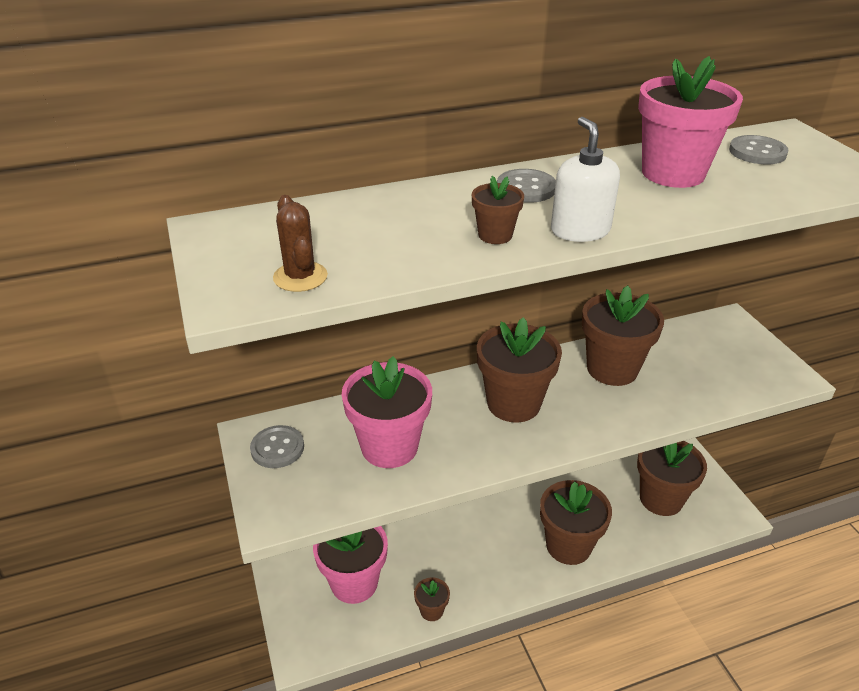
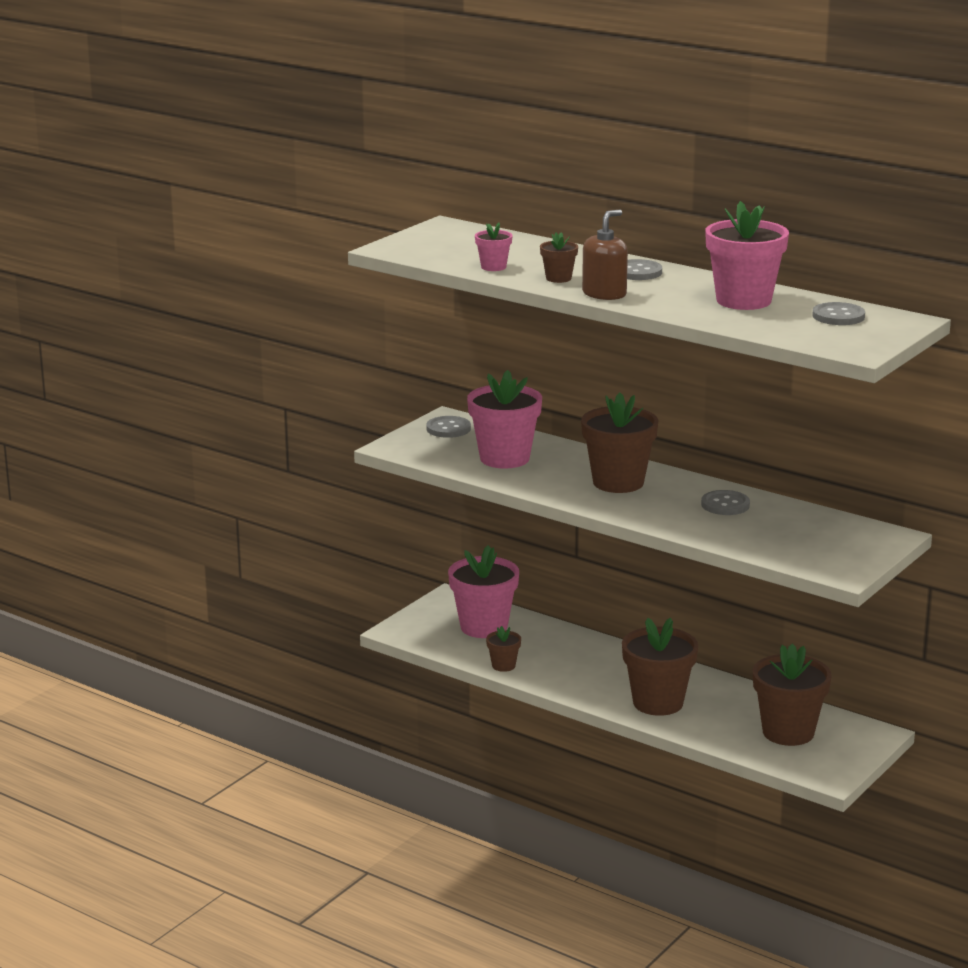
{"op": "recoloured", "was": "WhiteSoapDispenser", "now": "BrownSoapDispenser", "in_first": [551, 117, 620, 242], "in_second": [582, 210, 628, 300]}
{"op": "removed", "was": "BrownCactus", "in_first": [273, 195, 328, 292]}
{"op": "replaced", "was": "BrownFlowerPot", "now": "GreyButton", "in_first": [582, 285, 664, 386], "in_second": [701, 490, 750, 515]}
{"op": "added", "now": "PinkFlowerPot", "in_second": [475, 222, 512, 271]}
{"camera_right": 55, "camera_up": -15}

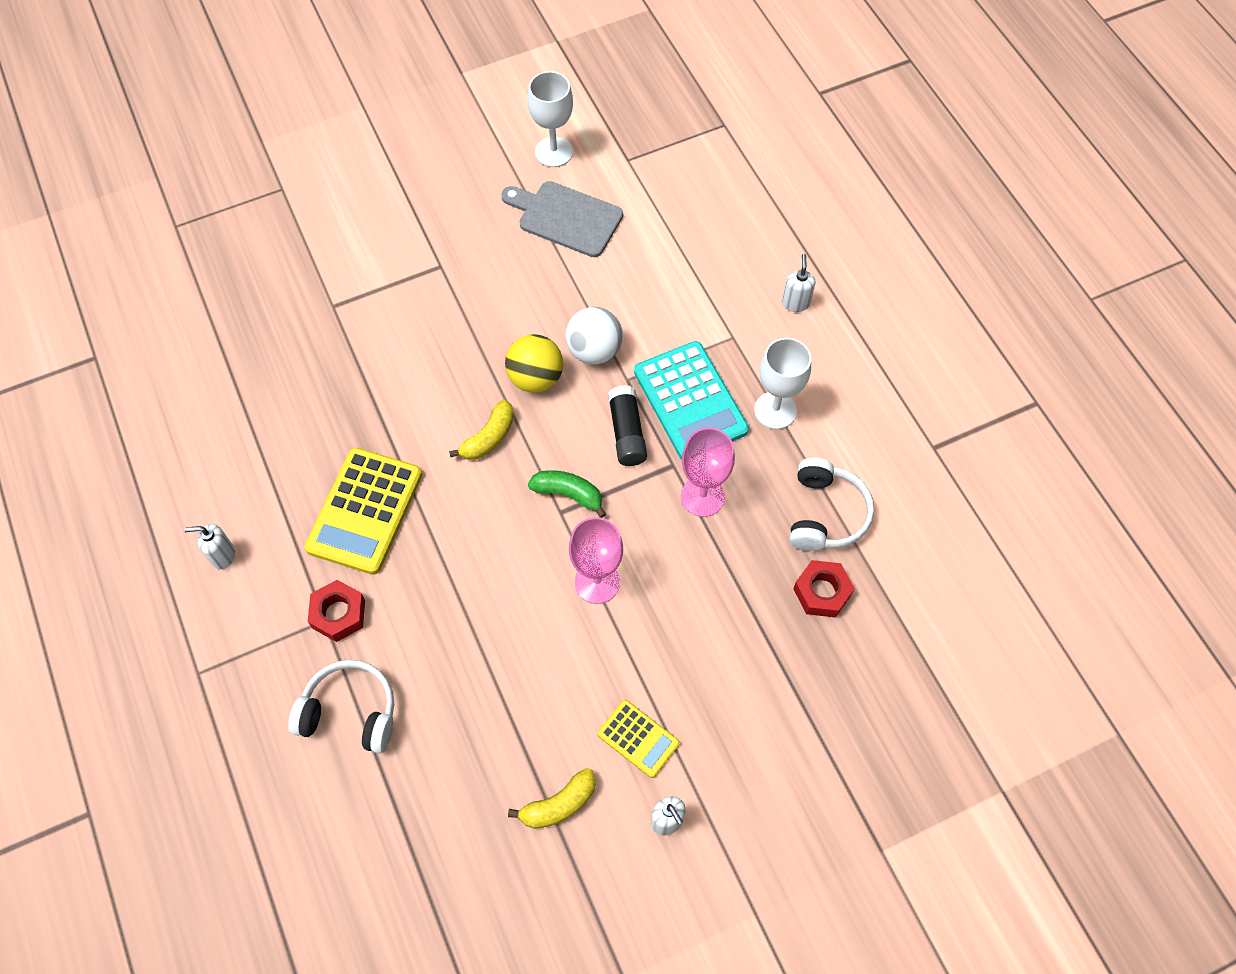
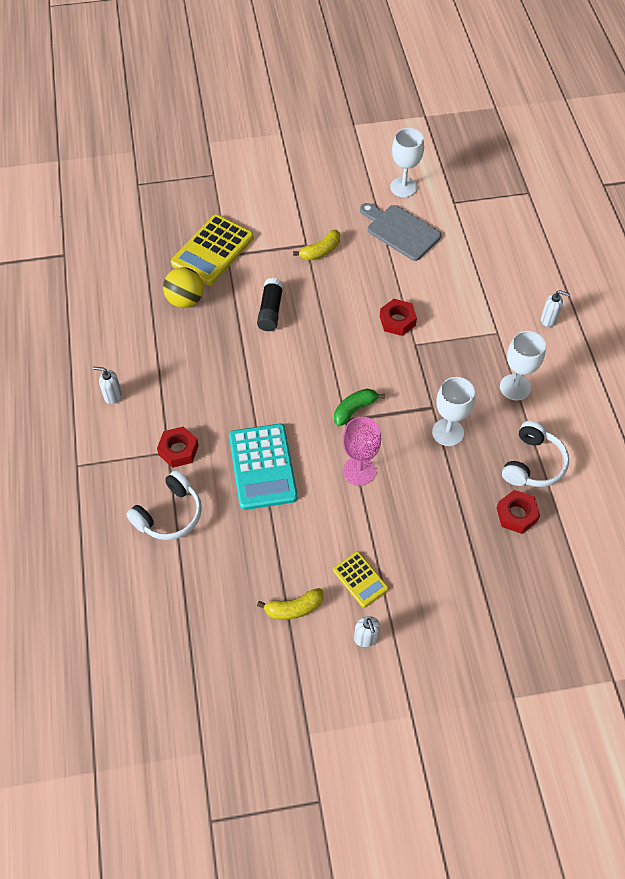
{"op": "turned", "was": "WhiteSoapDispenser", "in_first": [782, 254, 815, 312], "in_second": [541, 290, 570, 327], "clockwise": 90}
{"op": "replaced", "was": "WhiteBall", "now": "RedNut", "in_first": [565, 307, 623, 365], "in_second": [380, 299, 417, 336]}
{"op": "moved", "was": "YellowBall", "in_first": [505, 334, 563, 393], "in_second": [163, 267, 204, 308]}
{"op": "moved", "was": "TurquoiseCalculator", "in_first": [634, 341, 749, 459], "in_second": [229, 424, 298, 510]}
{"op": "moved", "was": "BlackGlueStick", "in_first": [608, 385, 647, 466], "in_second": [257, 278, 283, 331]}
{"op": "moved", "was": "YellowBanana", "in_first": [449, 400, 514, 460], "in_second": [293, 230, 340, 261]}
{"op": "recoloured", "was": "PinkGoblet", "now": "WhiteGoblet", "in_first": [681, 427, 735, 517], "in_second": [432, 377, 475, 446]}
{"op": "moved", "was": "YellowCalculator", "in_first": [305, 448, 422, 575], "in_second": [171, 215, 254, 286]}
{"op": "turned", "was": "GreenBanana", "in_first": [528, 470, 606, 518], "in_second": [334, 389, 385, 426], "clockwise": -75}
{"op": "turned", "was": "WhiteHeadphones", "in_first": [288, 660, 394, 753], "in_second": [126, 470, 202, 540], "clockwise": 105}
{"camera_right": 15, "camera_up": -5}

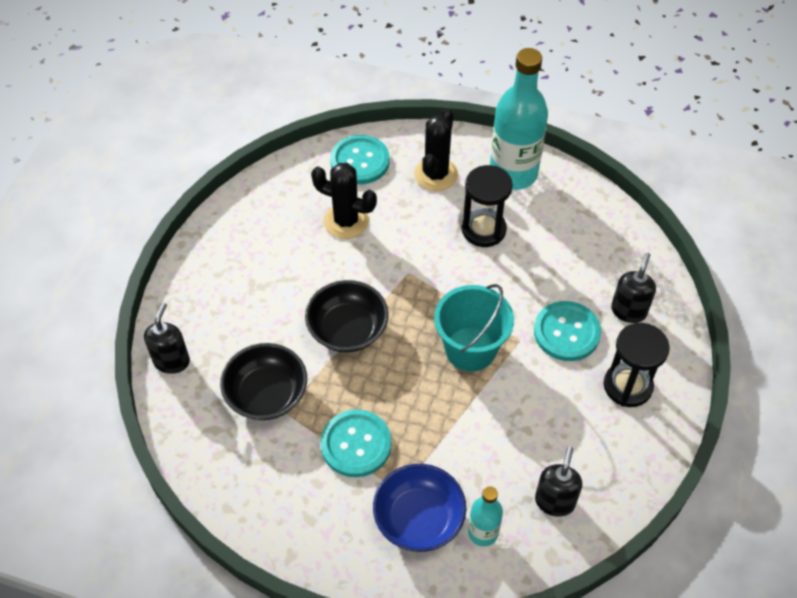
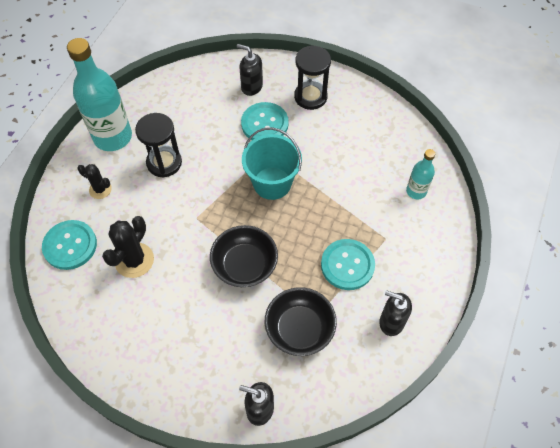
{"op": "resized", "was": "BlackCactus", "in_first": [414, 108, 458, 191], "in_second": [77, 164, 112, 199], "ratio": 0.61}
{"op": "moved", "was": "BlackSoapDispenser", "in_first": [535, 446, 582, 517], "in_second": [379, 290, 412, 336]}
{"op": "removed", "was": "BlueBowl", "in_first": [373, 464, 466, 552]}
{"camera_right": -85, "camera_up": 5}

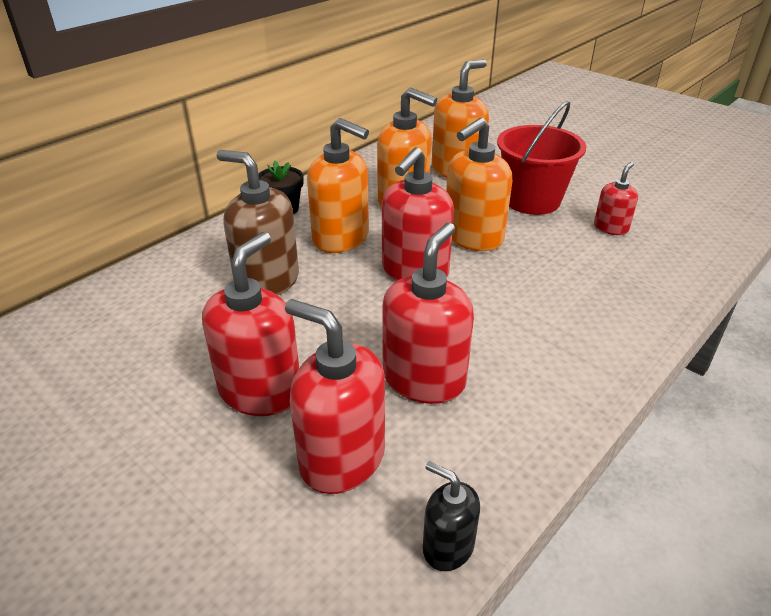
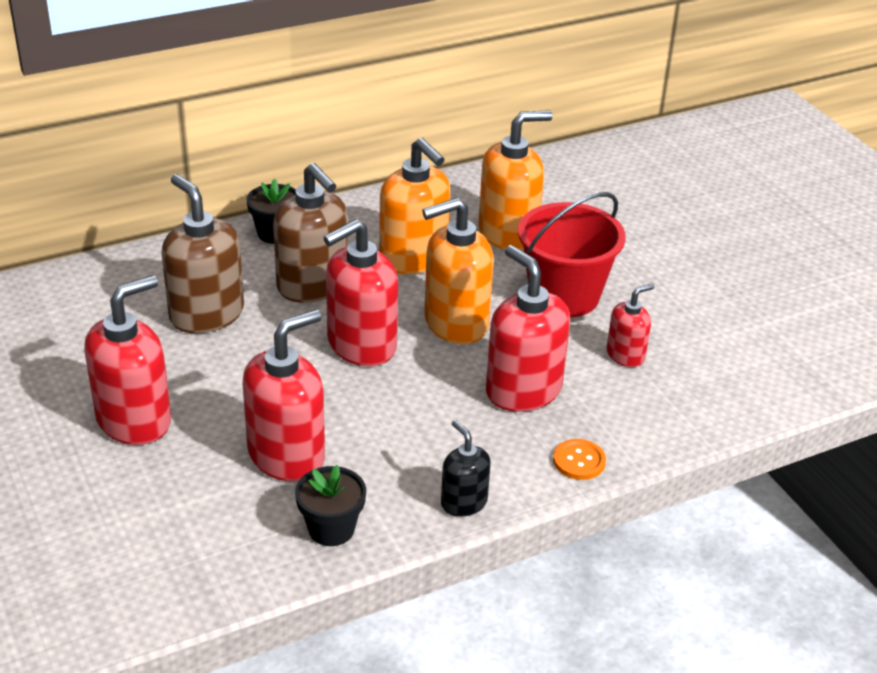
{"op": "recoloured", "was": "OrangeSoapDispenser", "now": "BrownSoapDispenser", "in_first": [307, 118, 369, 253], "in_second": [273, 163, 348, 303]}
{"op": "moved", "was": "RedSoapDispenser", "in_first": [285, 299, 385, 494], "in_second": [486, 245, 570, 412]}
{"op": "moved", "was": "BlackSoapDispenser", "in_first": [423, 461, 480, 571], "in_second": [441, 420, 491, 517]}
{"op": "added", "now": "OrangeButton", "in_second": [553, 439, 606, 480]}
{"op": "added", "now": "BlackFlowerPot", "in_second": [295, 465, 366, 546]}
{"camera_right": 20, "camera_up": 0}

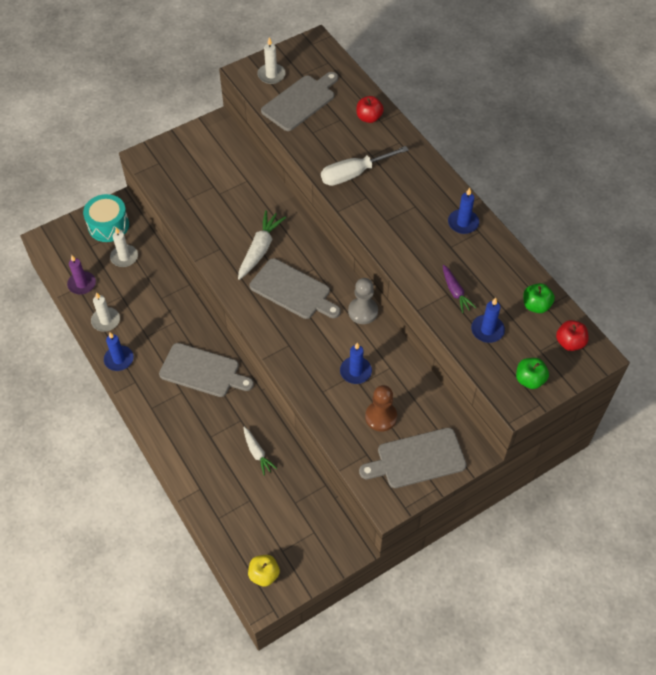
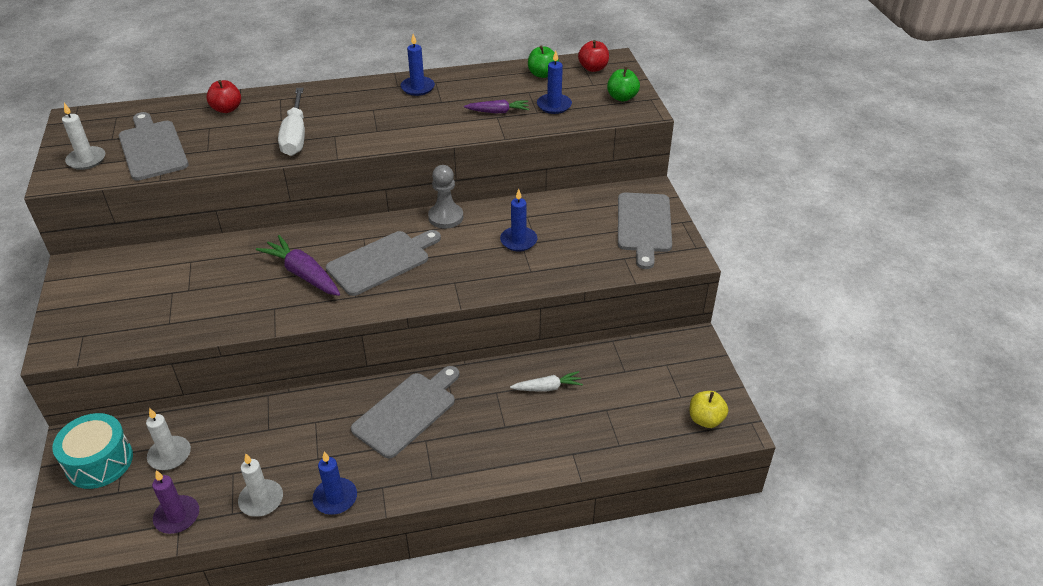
{"op": "recoloured", "was": "WhiteCarrot", "now": "PurpleCarrot", "in_first": [238, 210, 286, 280], "in_second": [256, 235, 340, 296]}
{"op": "removed", "was": "BrownPawn", "in_first": [365, 385, 397, 432]}
{"camera_right": -70, "camera_up": -15}

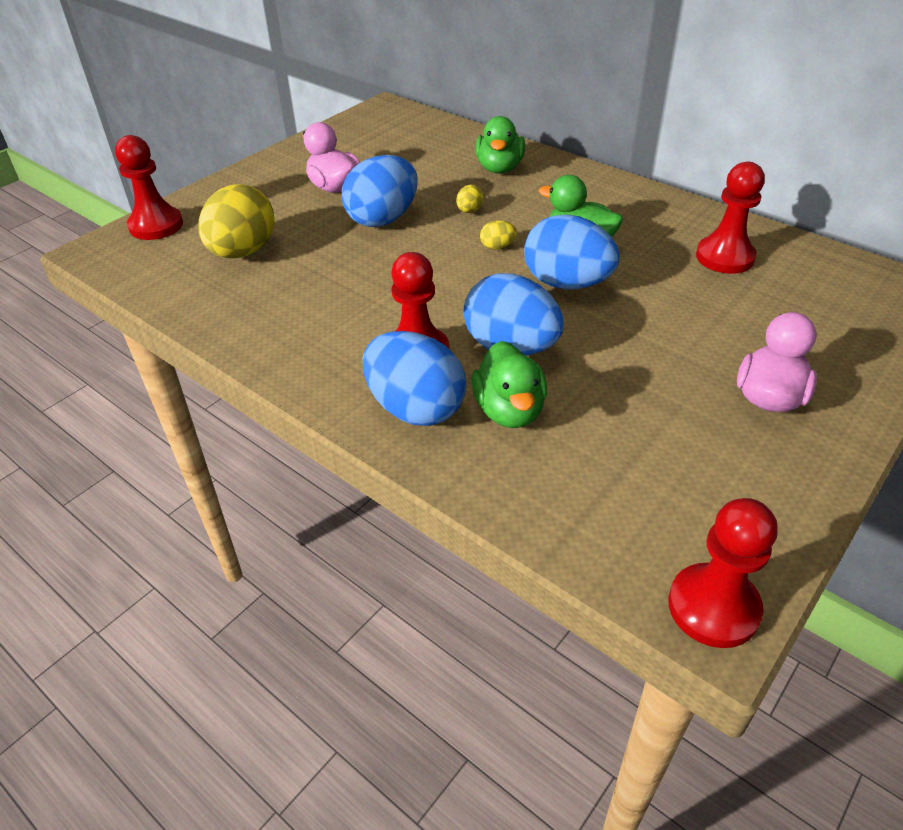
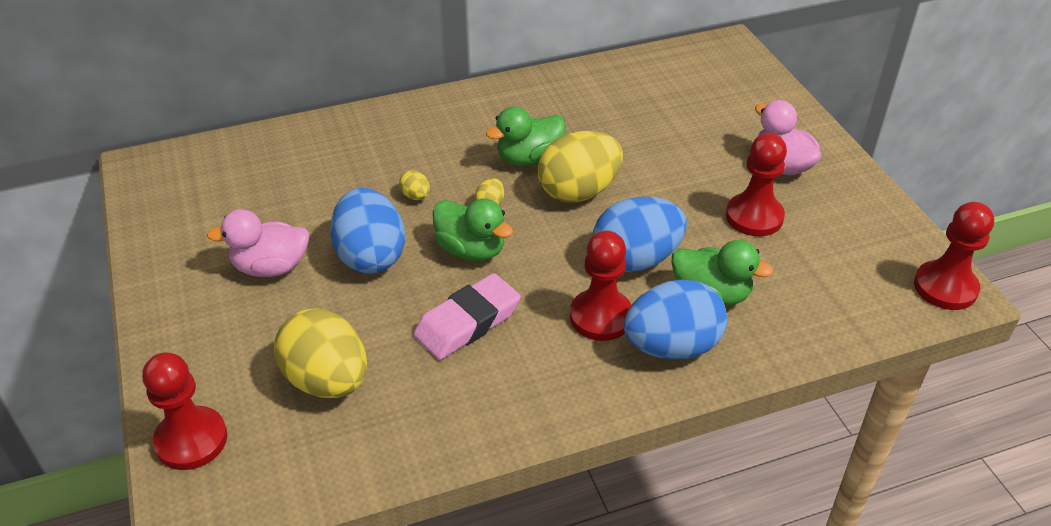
{"op": "moved", "was": "GreenDuck", "in_first": [475, 116, 525, 174], "in_second": [433, 198, 513, 261]}
{"op": "moved", "was": "RedPawn", "in_first": [696, 162, 765, 274], "in_second": [726, 133, 787, 236]}
{"op": "recoloured", "was": "BlueEgg", "now": "YellowEgg", "in_first": [524, 214, 620, 289], "in_second": [538, 131, 623, 203]}
{"op": "added", "now": "PinkEraser", "in_second": [413, 273, 521, 360]}
{"camera_right": -60, "camera_up": 0}

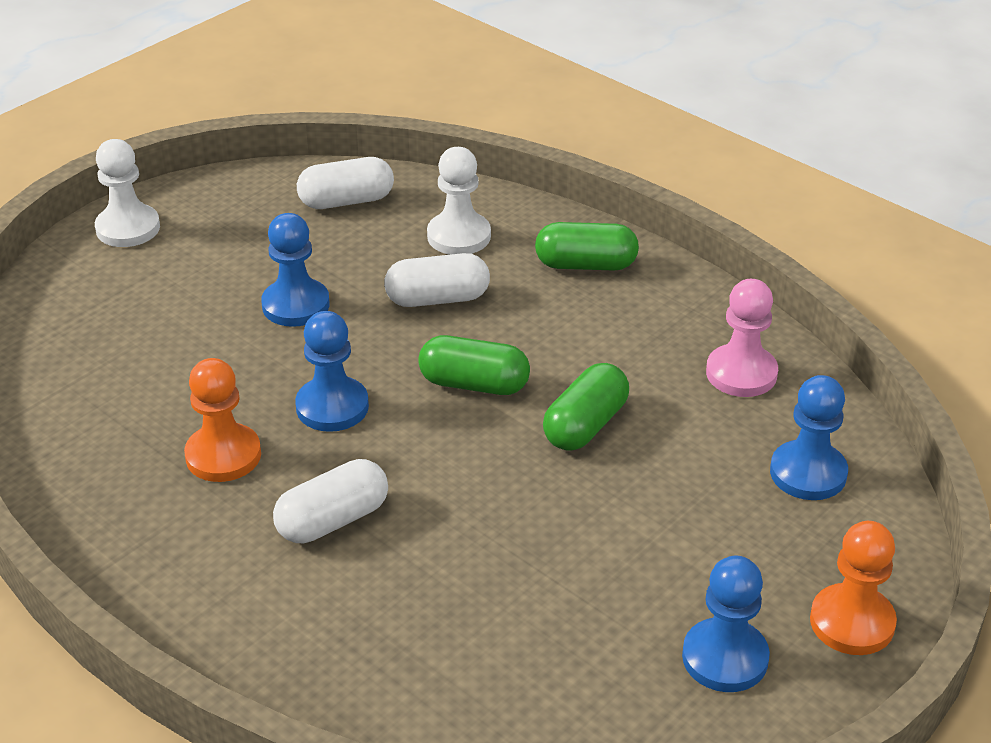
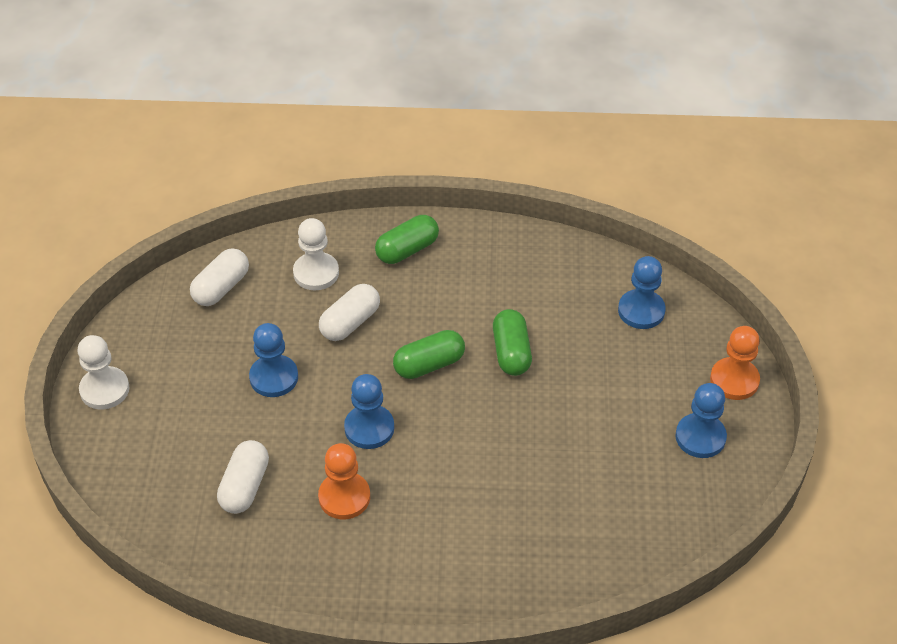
{"op": "removed", "was": "PinkPawn", "in_first": [706, 279, 778, 397]}
{"op": "moved", "was": "WhiteCapsule", "in_first": [273, 459, 388, 543], "in_second": [217, 440, 269, 514]}
{"camera_right": -40, "camera_up": 10}

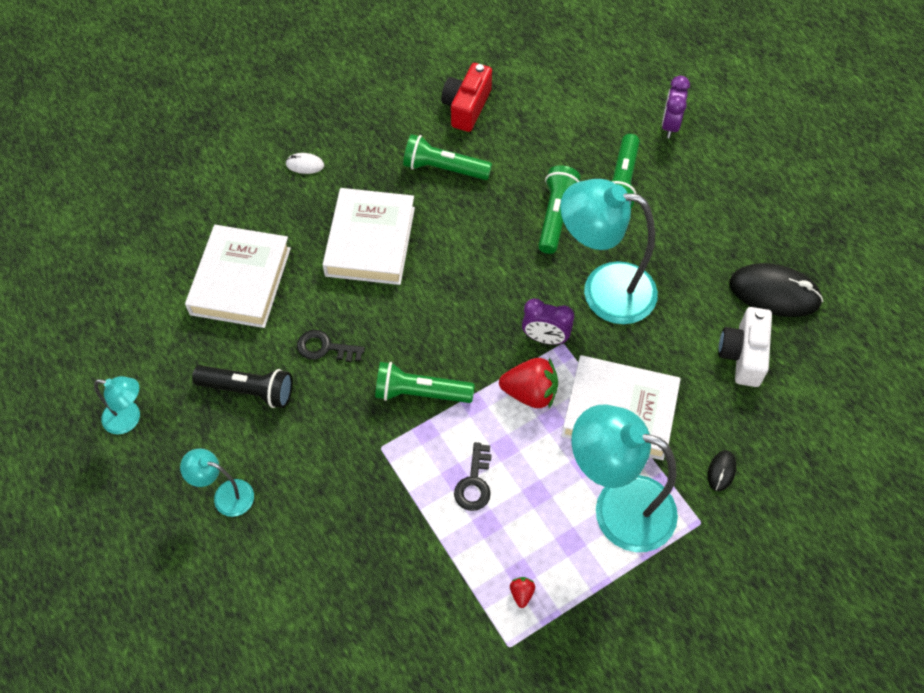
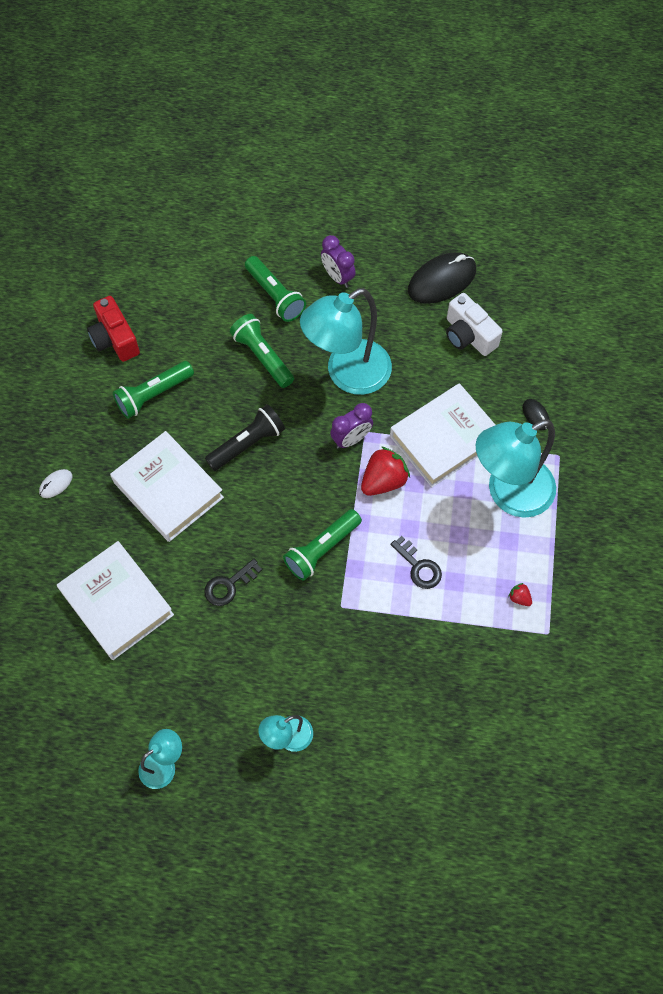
{"op": "moved", "was": "PurpleClock", "in_first": [662, 76, 690, 138], "in_second": [321, 235, 356, 288]}
{"op": "moved", "was": "BlackFlashlight", "in_first": [192, 365, 293, 408], "in_second": [205, 404, 285, 471]}
{"camera_right": -50, "camera_up": 5}

